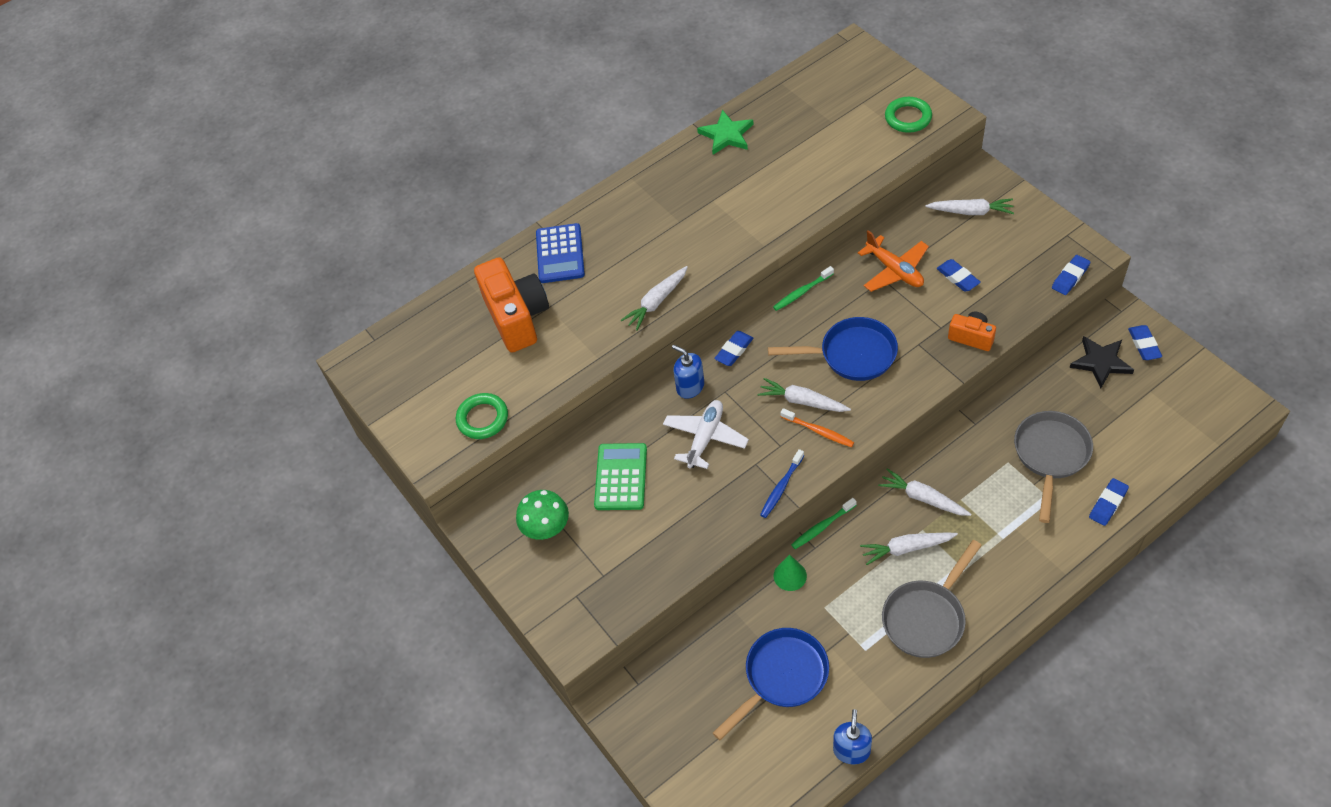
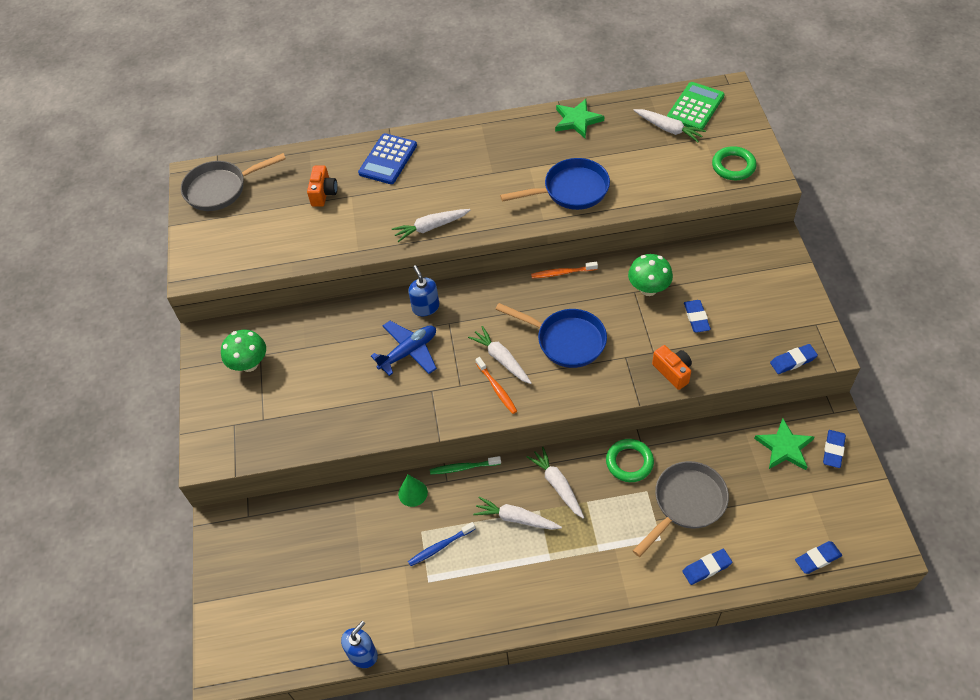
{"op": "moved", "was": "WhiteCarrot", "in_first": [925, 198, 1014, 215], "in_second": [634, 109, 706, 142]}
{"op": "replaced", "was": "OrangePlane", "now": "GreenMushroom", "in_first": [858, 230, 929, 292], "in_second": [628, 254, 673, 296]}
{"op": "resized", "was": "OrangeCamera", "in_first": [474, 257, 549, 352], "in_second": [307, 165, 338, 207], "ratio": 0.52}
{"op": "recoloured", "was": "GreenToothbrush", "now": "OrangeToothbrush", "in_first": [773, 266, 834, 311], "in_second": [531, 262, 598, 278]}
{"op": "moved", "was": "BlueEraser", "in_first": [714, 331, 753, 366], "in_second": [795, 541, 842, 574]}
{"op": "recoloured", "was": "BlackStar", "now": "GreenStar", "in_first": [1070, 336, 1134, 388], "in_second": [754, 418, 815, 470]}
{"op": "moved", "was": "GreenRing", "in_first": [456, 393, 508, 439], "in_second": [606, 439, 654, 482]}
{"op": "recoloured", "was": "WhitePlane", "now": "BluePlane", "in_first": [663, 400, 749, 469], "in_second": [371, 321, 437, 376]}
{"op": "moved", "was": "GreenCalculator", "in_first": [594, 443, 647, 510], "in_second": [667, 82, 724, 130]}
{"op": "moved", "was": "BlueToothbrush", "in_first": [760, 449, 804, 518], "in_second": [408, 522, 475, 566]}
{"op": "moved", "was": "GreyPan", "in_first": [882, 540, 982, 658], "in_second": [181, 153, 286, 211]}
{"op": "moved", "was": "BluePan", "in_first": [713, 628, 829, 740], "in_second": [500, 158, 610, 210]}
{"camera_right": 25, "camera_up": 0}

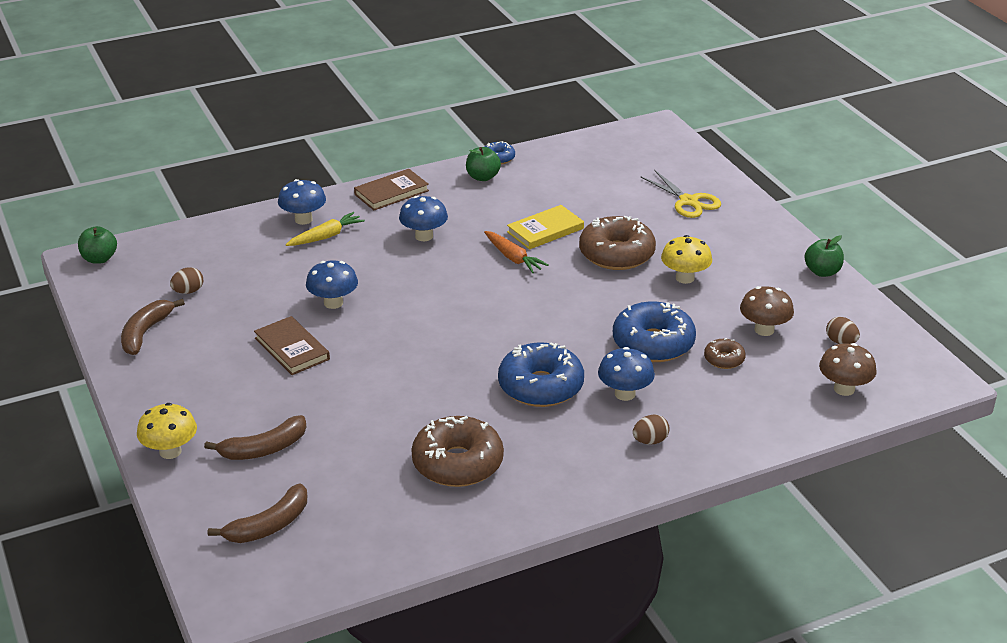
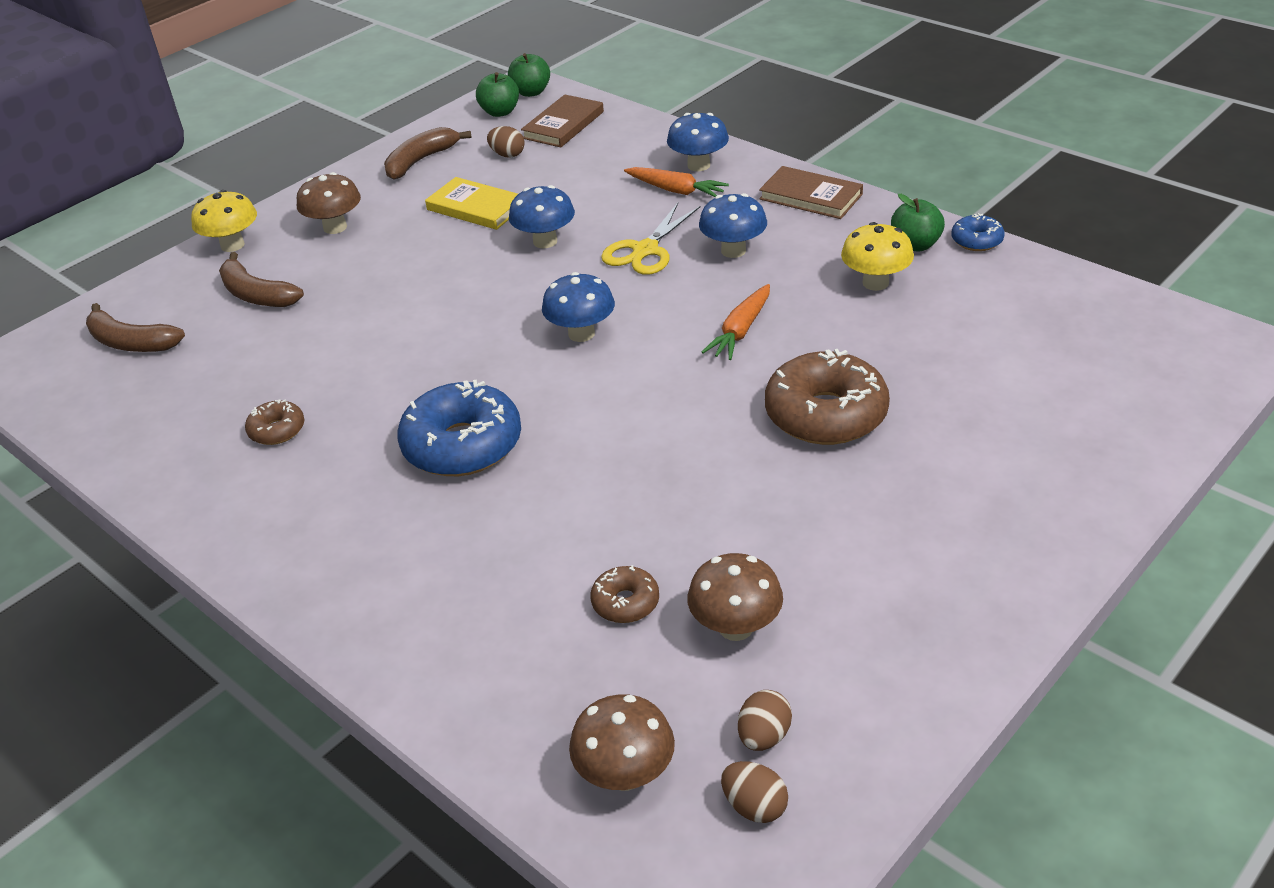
{"op": "moved", "was": "YellowScissors", "in_first": [641, 171, 721, 218], "in_second": [601, 203, 701, 275]}
{"op": "moved", "was": "YellowBook", "in_first": [507, 205, 584, 250], "in_second": [425, 177, 518, 230]}
{"op": "recoloured", "was": "YellowCarrot", "now": "OrangeCarrot", "in_first": [286, 212, 365, 246], "in_second": [624, 167, 729, 197]}
{"op": "moved", "was": "YellowMushroom", "in_first": [661, 235, 712, 284], "in_second": [841, 222, 914, 291]}
{"op": "moved", "was": "GreenApple", "in_first": [804, 235, 844, 277], "in_second": [476, 72, 519, 117]}
{"op": "turned", "was": "BrownBanana", "in_first": [121, 299, 185, 355], "in_second": [384, 127, 472, 180], "clockwise": -45}
{"op": "removed", "was": "BlueDonut", "in_first": [613, 302, 696, 362]}
{"op": "moved", "was": "BrownBook", "in_first": [254, 316, 330, 375], "in_second": [521, 94, 604, 147]}
{"op": "moved", "was": "BlueMushroom", "in_first": [598, 347, 655, 401], "in_second": [542, 272, 615, 342]}
{"op": "moved", "was": "BrownEgg", "in_first": [633, 415, 670, 444], "in_second": [721, 761, 788, 823]}
{"op": "resized", "was": "BrownDonut", "in_first": [411, 416, 504, 487], "in_second": [245, 399, 304, 445], "ratio": 0.49}
{"op": "added", "now": "BrownMushroom", "in_second": [297, 172, 361, 234]}
{"camera_right": 70, "camera_up": 5}

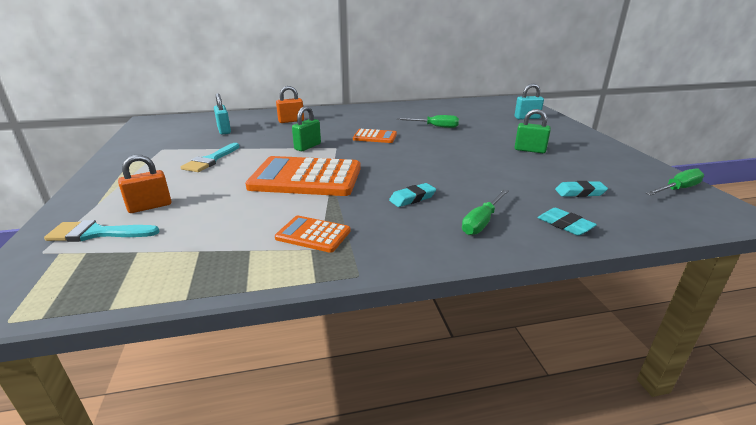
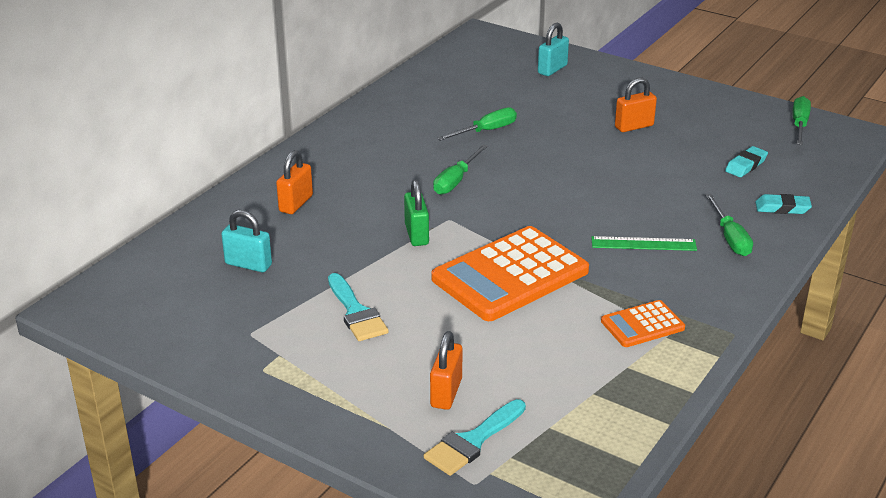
{"op": "recoloured", "was": "GreenPadlock", "now": "OrangePadlock", "in_first": [515, 109, 551, 153], "in_second": [615, 78, 657, 132]}
{"op": "replaced", "was": "OrangeCalculator", "now": "GreenScrewdriver", "in_first": [353, 129, 397, 143], "in_second": [433, 145, 488, 195]}
{"op": "replaced", "was": "TurquoiseEraser", "now": "GreenRuler", "in_first": [389, 183, 436, 207], "in_second": [591, 236, 697, 251]}
{"camera_right": -45, "camera_up": 5}

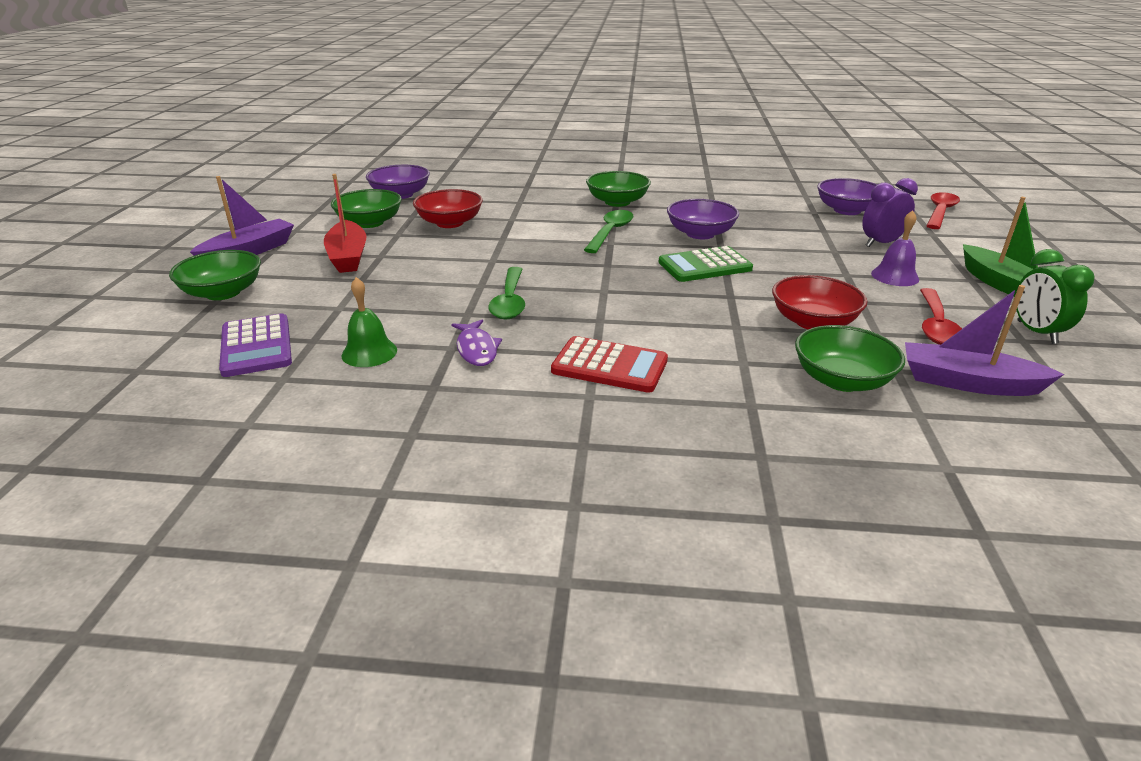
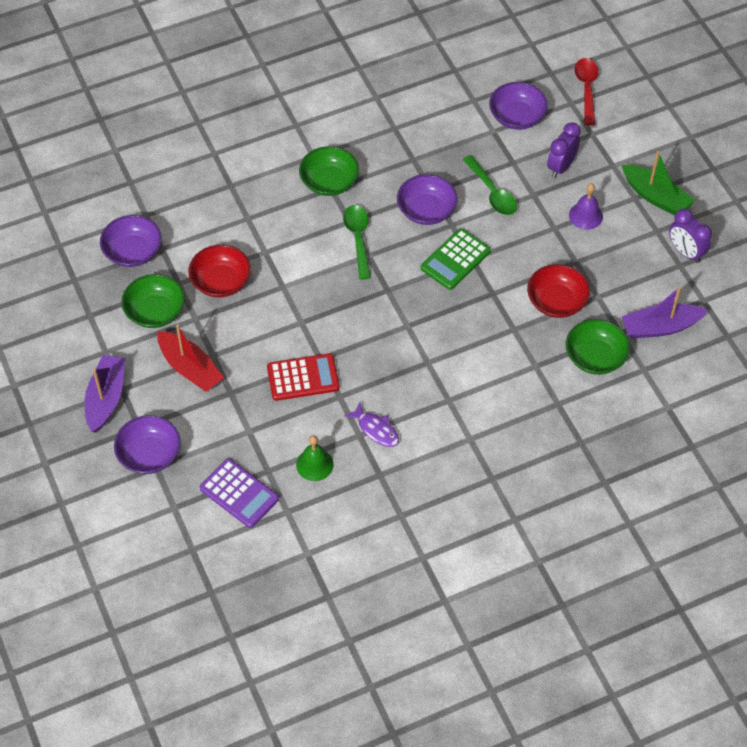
{"op": "recoloured", "was": "GreenClock", "now": "PurpleClock", "in_first": [1016, 249, 1095, 344], "in_second": [669, 209, 712, 263]}
{"op": "recoloured", "was": "GreenBowl", "now": "PurpleBowl", "in_first": [169, 250, 261, 300], "in_second": [114, 415, 181, 474]}
{"op": "moved", "was": "GreenSpoon", "in_first": [488, 267, 525, 319], "in_second": [463, 155, 517, 215]}
{"op": "removed", "was": "RedSpoon", "in_first": [920, 288, 962, 345]}
{"op": "moved", "was": "RedCalculator", "in_first": [551, 336, 668, 393], "in_second": [267, 353, 340, 401]}
{"camera_right": -30, "camera_up": 25}

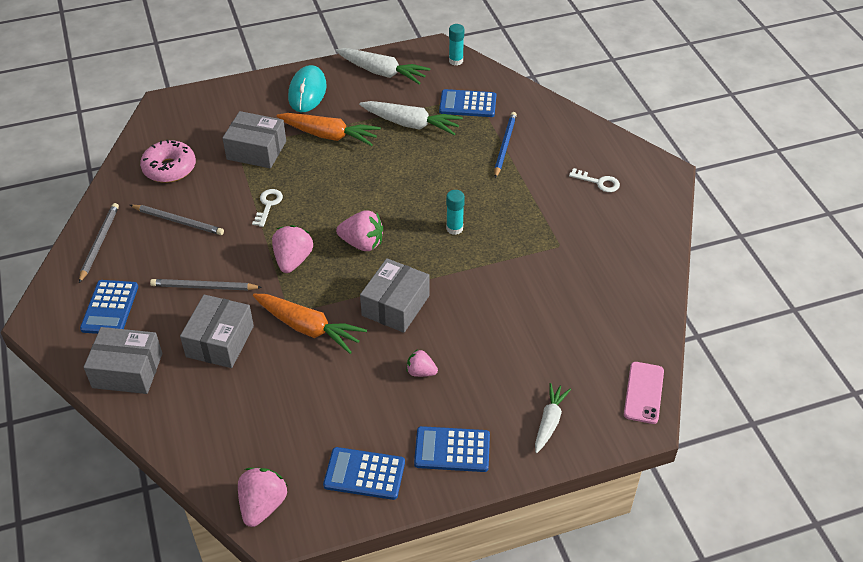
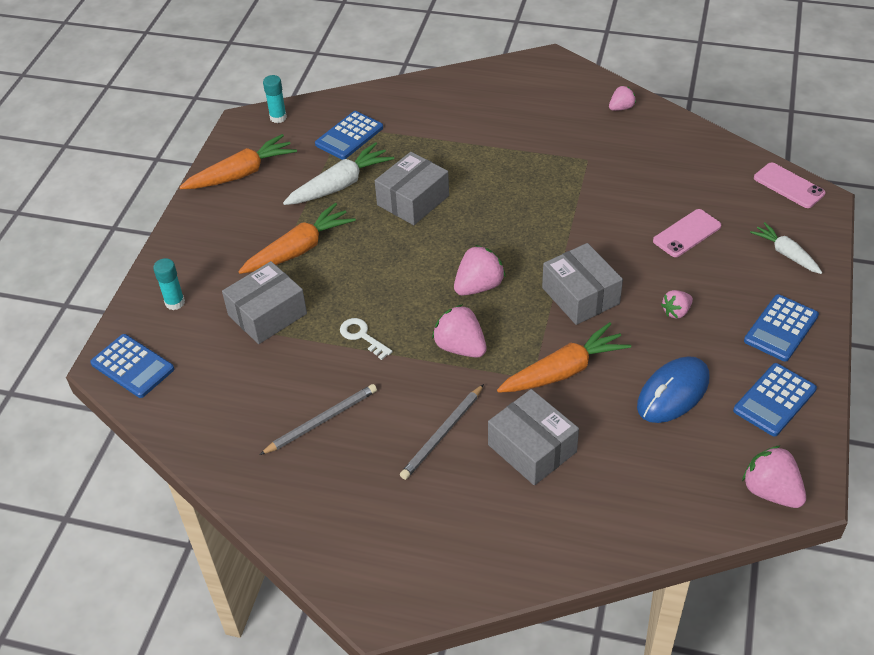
{"op": "recoloured", "was": "WhiteCarrot", "now": "OrangeCarrot", "in_first": [336, 48, 431, 85], "in_second": [179, 134, 297, 189]}
{"op": "removed", "was": "TurquoiseMouse", "in_first": [288, 65, 327, 112]}
{"op": "removed", "was": "BluePencil", "in_first": [494, 112, 517, 178]}
{"op": "removed", "was": "PinkDonut", "in_first": [140, 140, 196, 183]}
{"op": "removed", "was": "WhiteKey", "in_first": [569, 168, 620, 192]}
{"op": "moved", "was": "TurquoiseGlueStick", "in_first": [446, 190, 465, 235], "in_second": [153, 258, 185, 310]}
{"op": "removed", "was": "GreyPencil", "in_first": [79, 203, 119, 283]}
{"op": "moved", "was": "BlueCalculator", "in_first": [80, 280, 138, 334], "in_second": [90, 334, 174, 398]}
{"op": "moved", "was": "GreyBox", "in_first": [84, 327, 162, 394], "in_second": [375, 152, 449, 225]}
{"op": "added", "now": "PinkStrawberry", "in_second": [609, 86, 636, 111]}
{"op": "added", "now": "PinkPhone", "in_second": [653, 209, 721, 257]}
{"op": "added", "now": "BlueMouse", "in_second": [637, 356, 709, 423]}
{"camera_right": -55, "camera_up": 0}

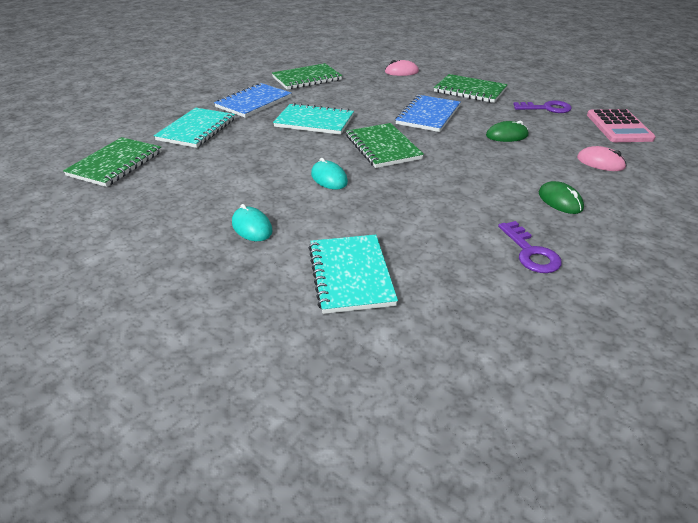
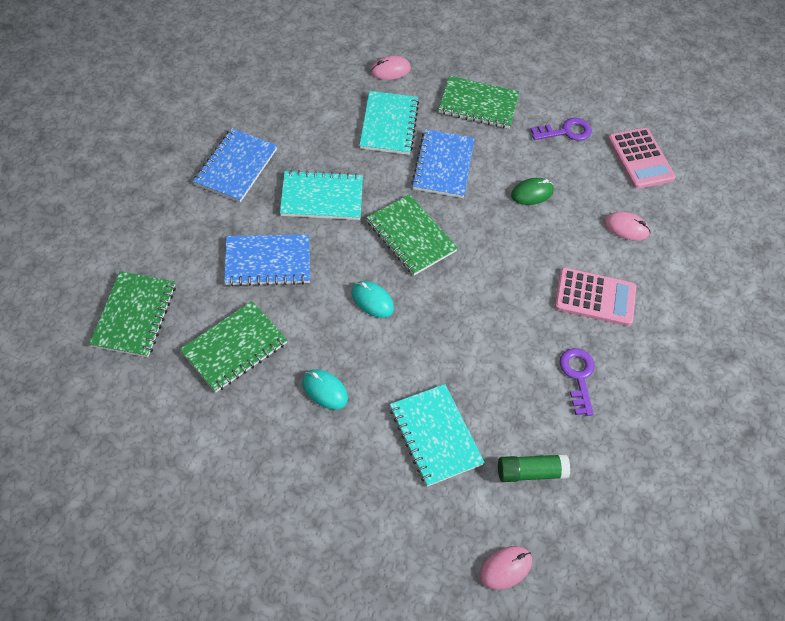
{"op": "moved", "was": "GreenNotebook", "in_first": [272, 63, 342, 90], "in_second": [180, 301, 288, 393]}
{"op": "moved", "was": "TurquoiseNotebook", "in_first": [154, 108, 235, 148], "in_second": [359, 91, 419, 155]}
{"op": "replaced", "was": "GreenMouse", "now": "PinkCalculator", "in_first": [539, 181, 584, 214], "in_second": [555, 268, 636, 326]}
{"op": "turned", "was": "PurpleKey", "in_first": [498, 221, 562, 273], "in_second": [559, 348, 595, 416], "clockwise": -150}
{"op": "added", "now": "BlueNotebook", "in_second": [224, 234, 310, 286]}
{"op": "added", "now": "GreenGlueStick", "in_second": [498, 454, 570, 482]}
{"op": "added", "now": "PinkMouse", "in_second": [479, 546, 532, 590]}
{"camera_right": -20, "camera_up": 20}

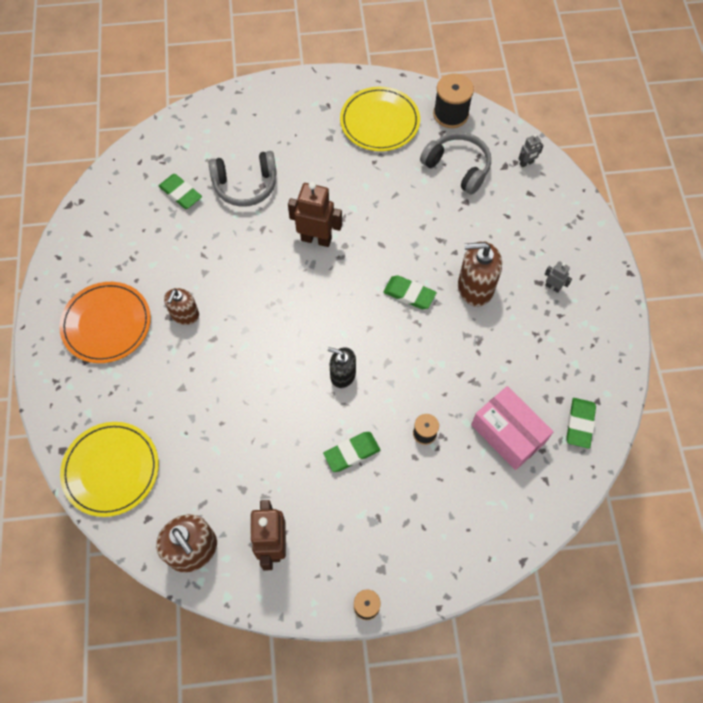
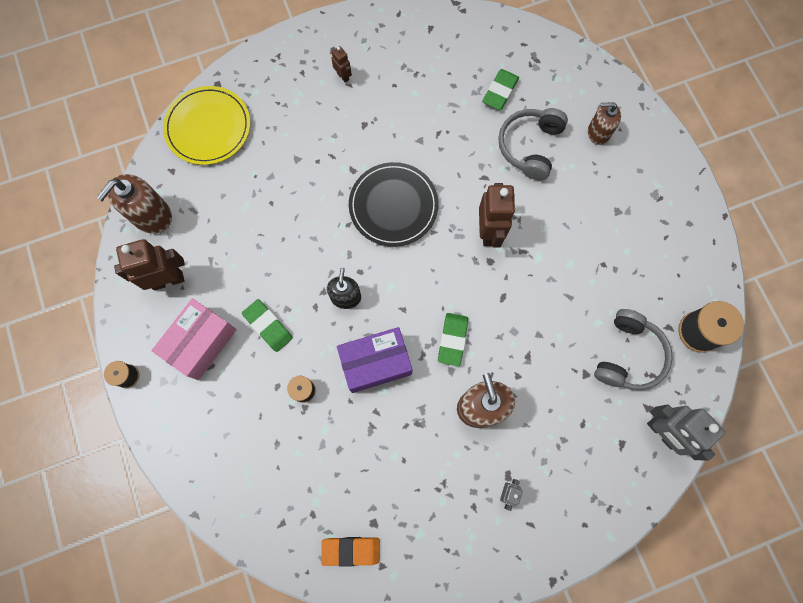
{"op": "removed", "was": "YellowPlate", "in_first": [340, 87, 420, 151]}
{"op": "resized", "was": "GreyRobot", "in_first": [518, 134, 544, 167], "in_second": [647, 404, 725, 461], "ratio": 2.05}
{"op": "turned", "was": "GreyHeadphones", "in_first": [209, 151, 277, 207], "in_second": [498, 108, 568, 180], "clockwise": 45}
{"op": "replaced", "was": "OrangePlate", "now": "BrownRobot", "in_first": [59, 282, 151, 363], "in_second": [331, 46, 352, 83]}
{"op": "moved", "was": "BrownSoapDispenser", "in_first": [164, 288, 199, 325], "in_second": [588, 102, 621, 145]}
{"op": "moved", "was": "PinkBox", "in_first": [471, 386, 554, 470], "in_second": [151, 298, 237, 380]}
{"op": "recoloured", "was": "GreenEraser", "now": "OrangeEraser", "in_first": [566, 398, 596, 449], "in_second": [321, 537, 380, 567]}
{"op": "added", "now": "BlackPlate", "in_second": [349, 162, 439, 247]}
{"op": "added", "now": "PurpleBox", "in_second": [337, 327, 413, 393]}
{"camera_right": 75, "camera_up": 10}

